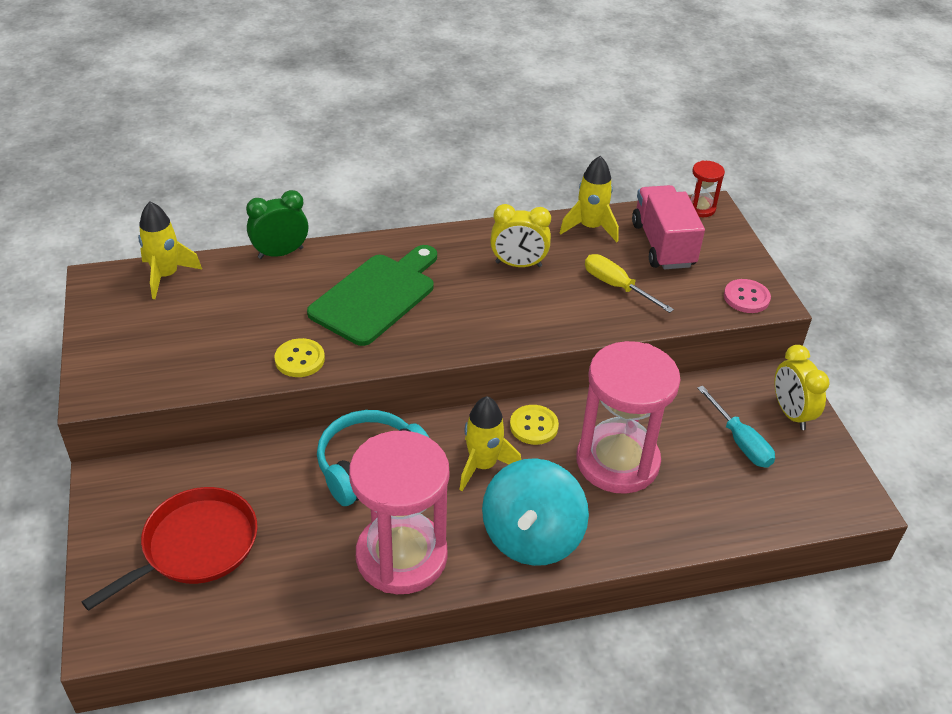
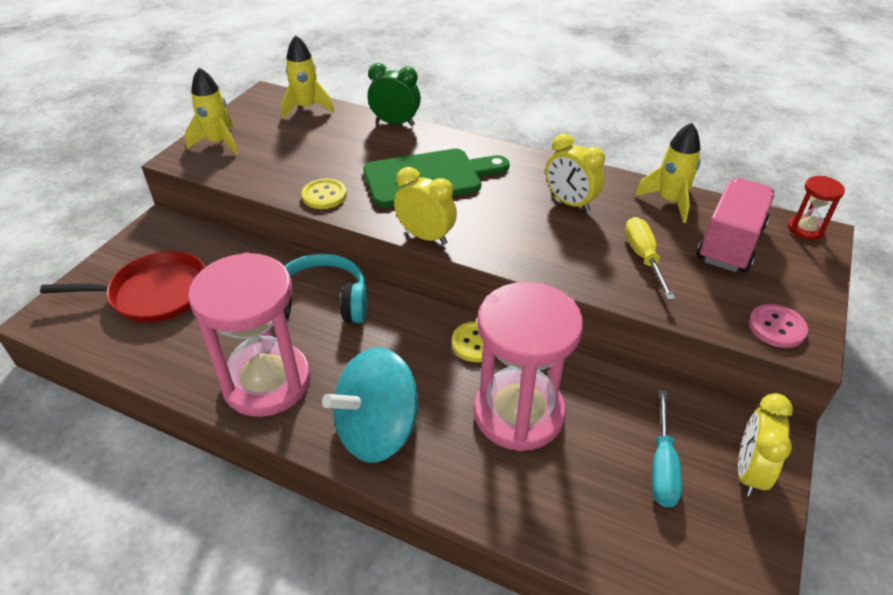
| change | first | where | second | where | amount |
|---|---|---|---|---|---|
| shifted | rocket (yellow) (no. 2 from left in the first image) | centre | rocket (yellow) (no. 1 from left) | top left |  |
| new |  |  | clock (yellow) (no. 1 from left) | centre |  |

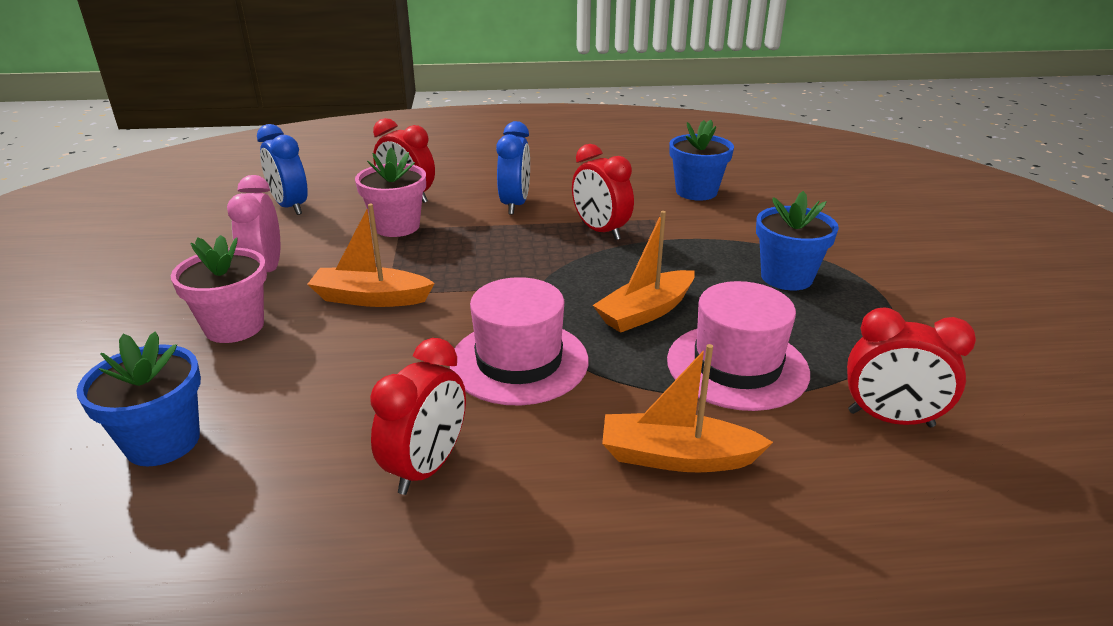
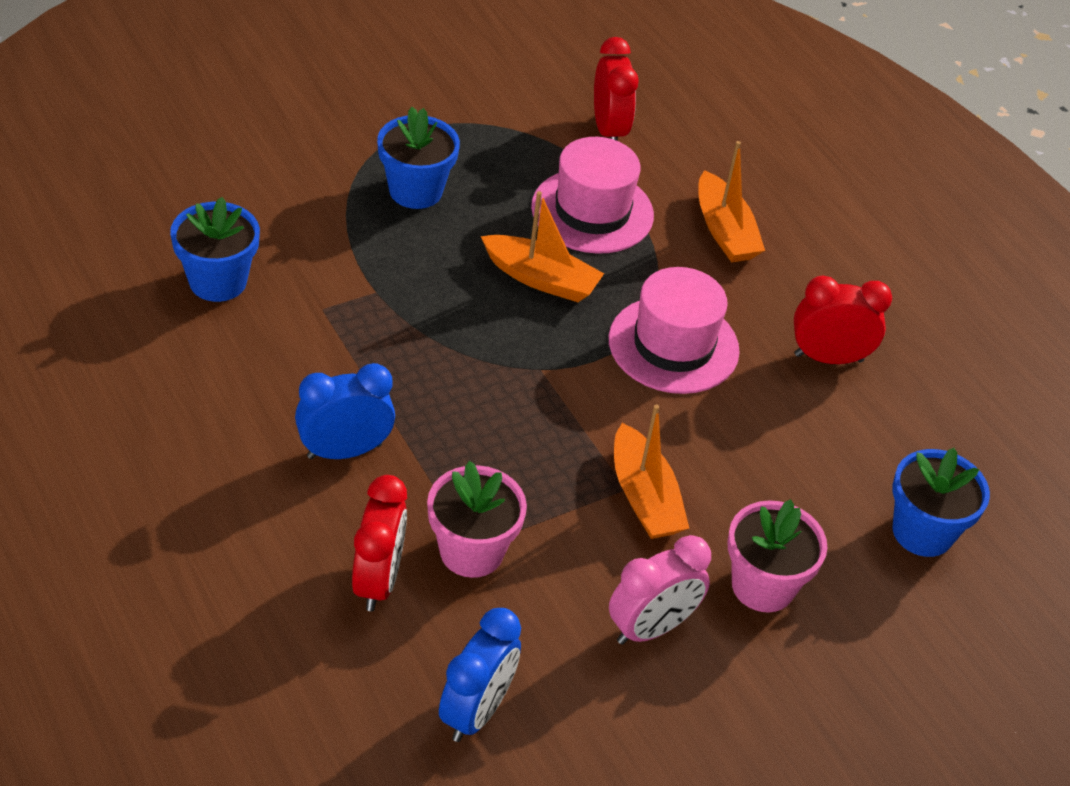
| change | first | where | second | where | amount |
|---|---|---|---|---|---|
| gone | clock (red) (no. 3 from left) | top centre |  |  |  |

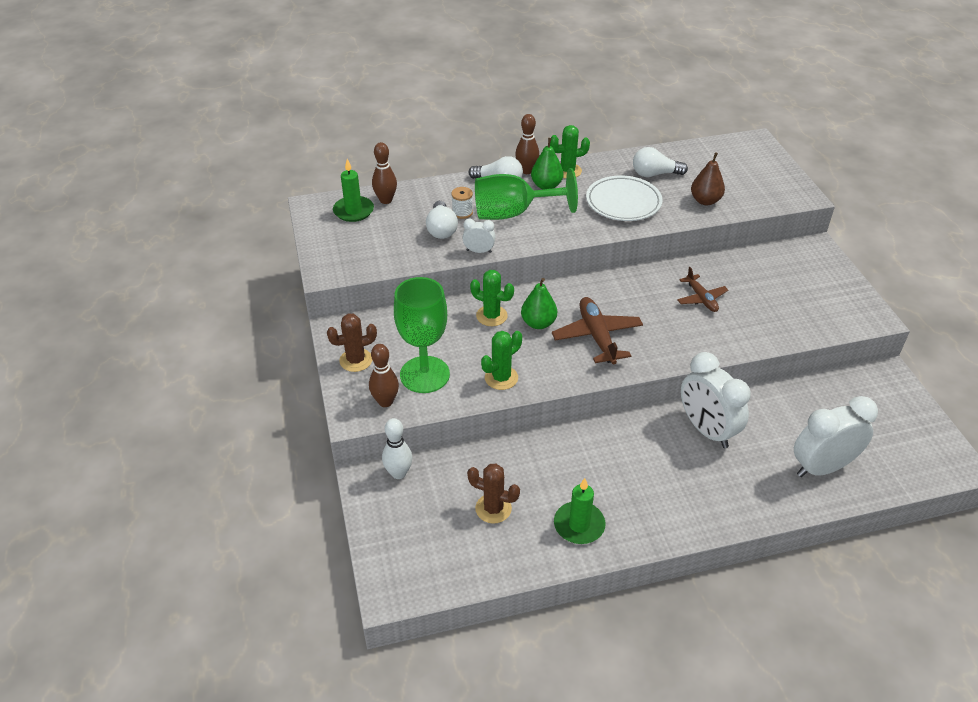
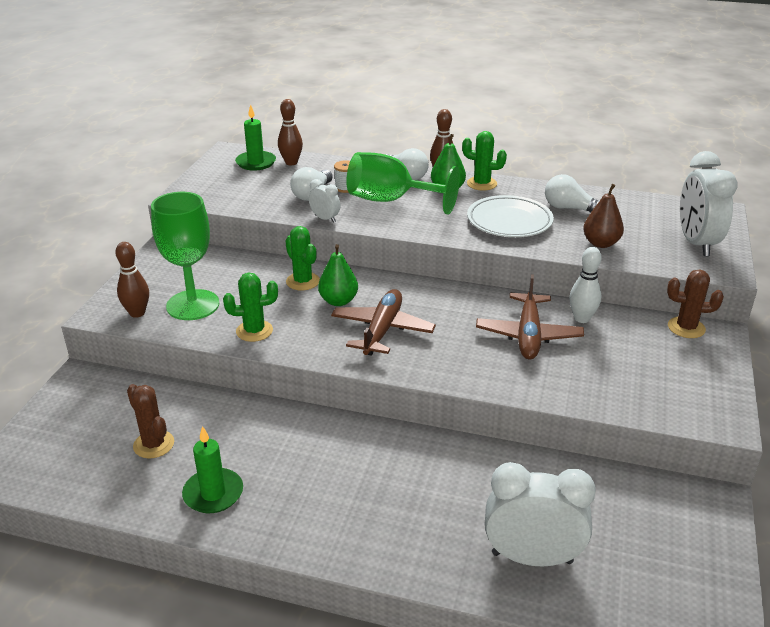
| change | first | where | second | where | amount |
|---|---|---|---|---|---|
| scaled | plane (brown) (no. 2 from left) | middle right |  | middle right | x1.61 |
| shifted | cactus (brown) (no. 1 from left in the first image) | centre | cactus (brown) (no. 2 from left) | middle right |  |
| shifted | clock (white) (no. 2 from left in the first image) | middle right | clock (white) (no. 3 from left) | top right |  |
| shifted | bowling pin (white) | centre |  | middle right |  |

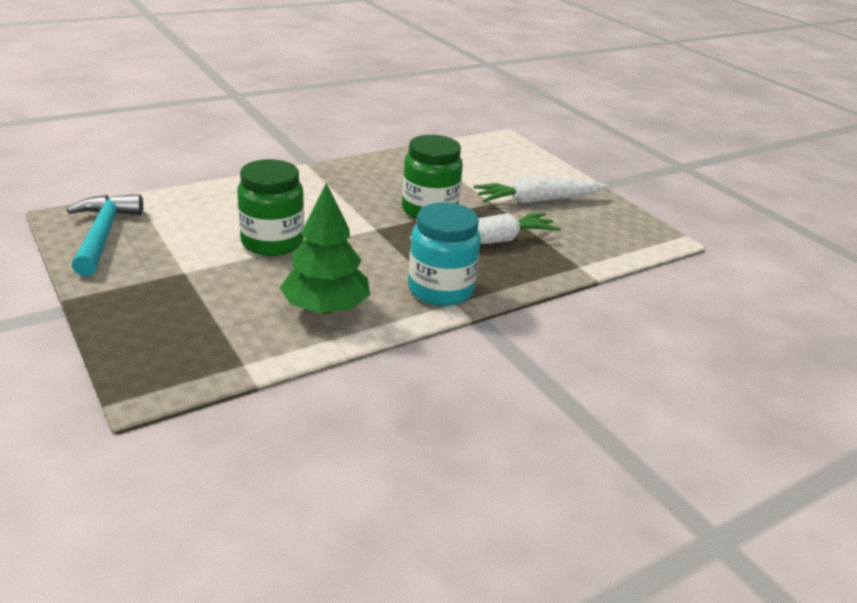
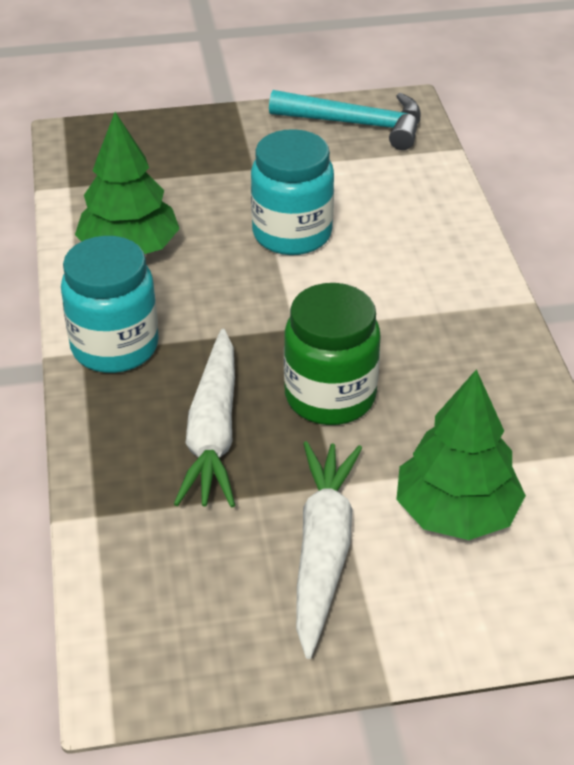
| change | first | where | second | where | amount |
|---|---|---|---|---|---|
| repainted | jar (green) (no. 1 from left) | middle left | jar (turquoise) (no. 2 from left) | top centre |  |
| new |  |  | tree (green) (no. 2 from left) | middle right |  |

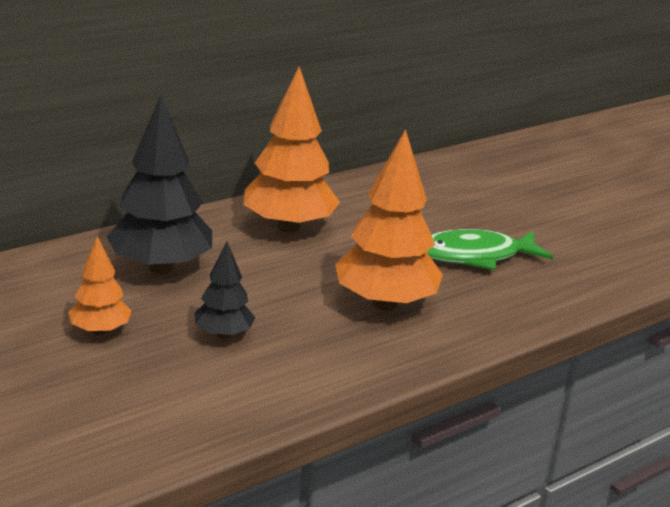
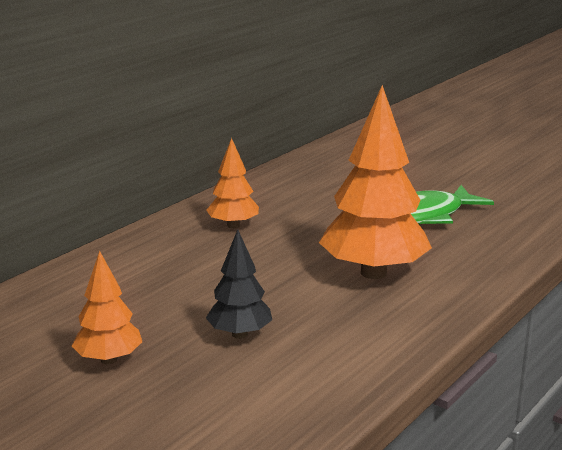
| change | first | where | second | where | amount |
|---|---|---|---|---|---|
| scaled | tree (orange) (no. 2 from left) | top centre |  | centre | x0.53 |
| gone | tree (black) (no. 1 from left) | middle left |  |  |  |

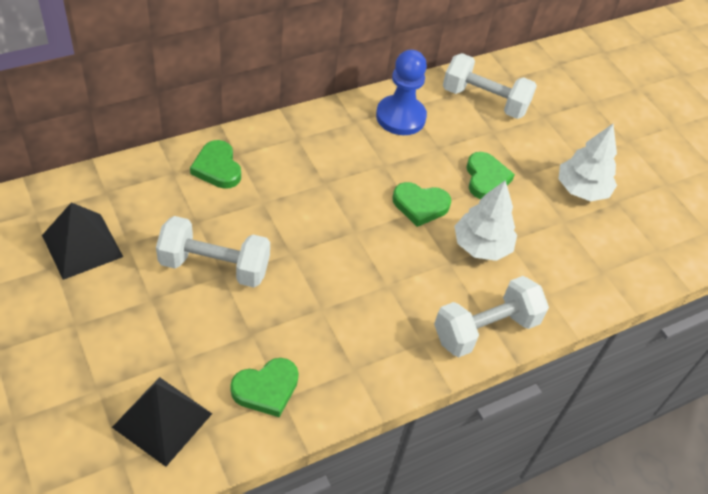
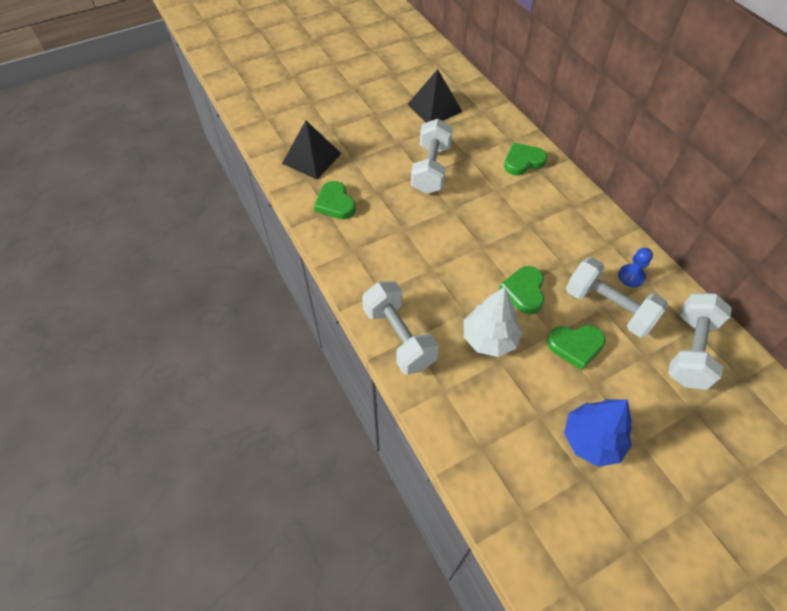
| change | first | where | second | where | amount |
|---|---|---|---|---|---|
| scaled | pawn (blue) | top centre |  | middle right | x0.53 |
| repainted | tree (white) (no. 2 from left) | top right | tree (blue) | bottom right |  |
| new |  |  | dumbbell (white) (no. 3 from left) | middle right |  |

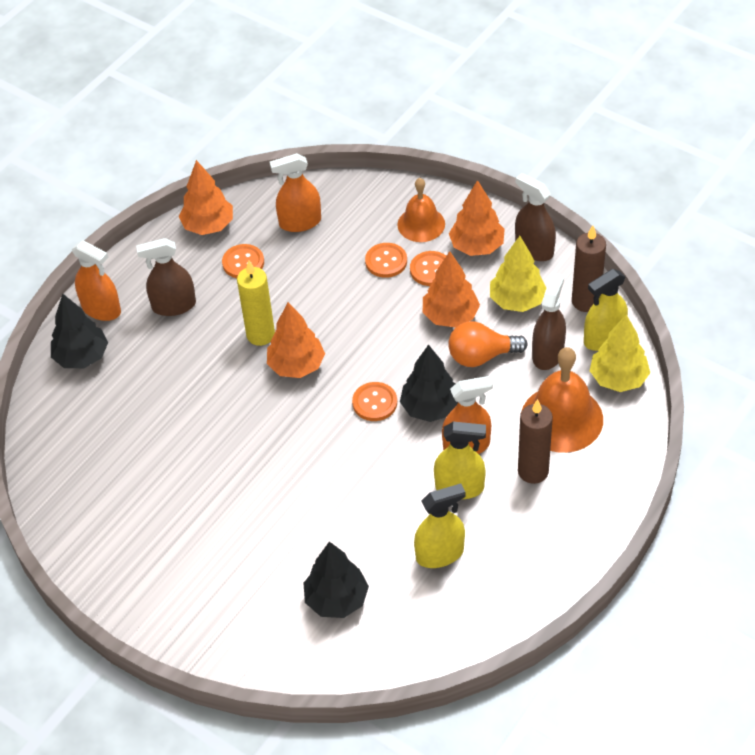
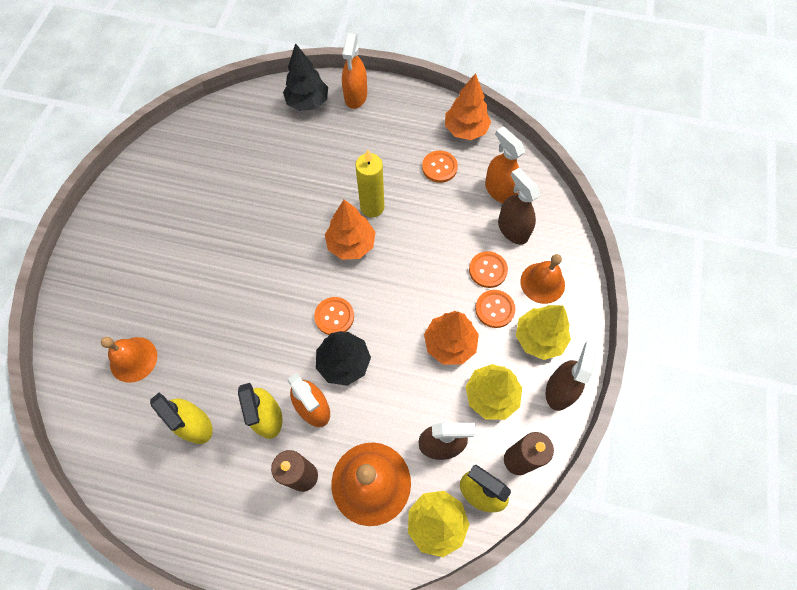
| change | first | where | second | where | amount |
|---|---|---|---|---|---|
| repainted | tree (orange) (no. 4 from left) | top centre | tree (yellow) (no. 3 from left) | middle right |  |
| shifted | spray bottle (brown) (no. 1 from left in the first image) | middle left | spray bottle (brown) (no. 2 from left) | centre |  |
| gone | light bulb (orange) | centre |  |  |  |
| swapped | tree (black) (no. 2 from left) | bottom centre | bell (orange) (no. 1 from left) | middle left |  |

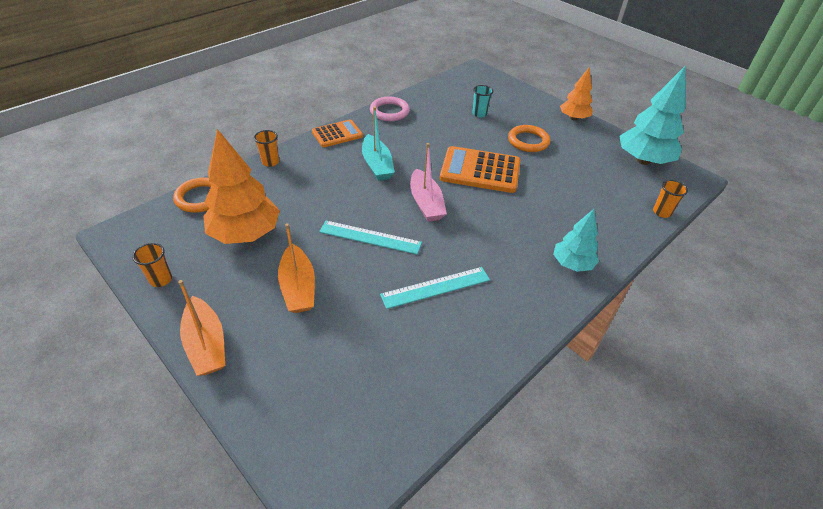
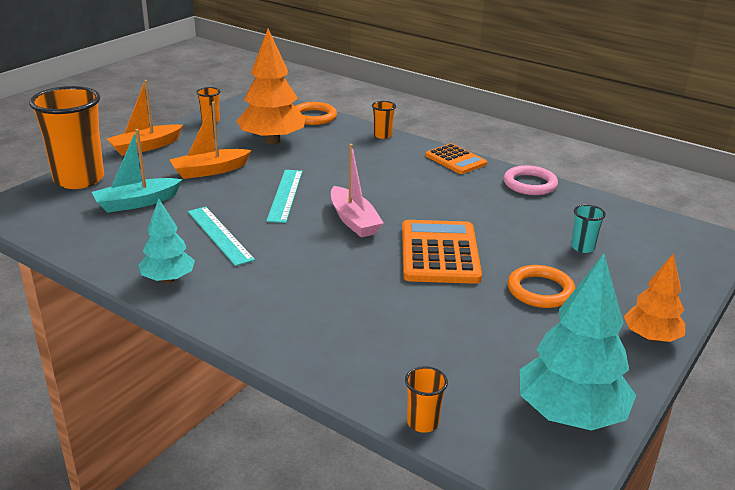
| change | first | where | second | where | amount |
|---|---|---|---|---|---|
| shifted | boat (turquoise) | top centre |  | middle left |  |
| rotated | boat (pink) | centre |  | centre | 90 degrees counterclockwise |
| shifted | tree (turquoise) (no. 1 from left) | middle right |  | middle left |  |
| new |  |  | cup (orange) (no. 1 from left) | top left |  |

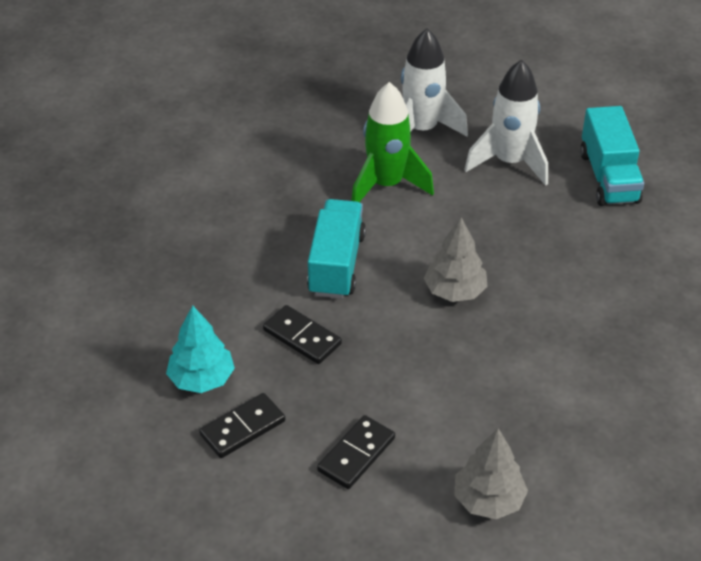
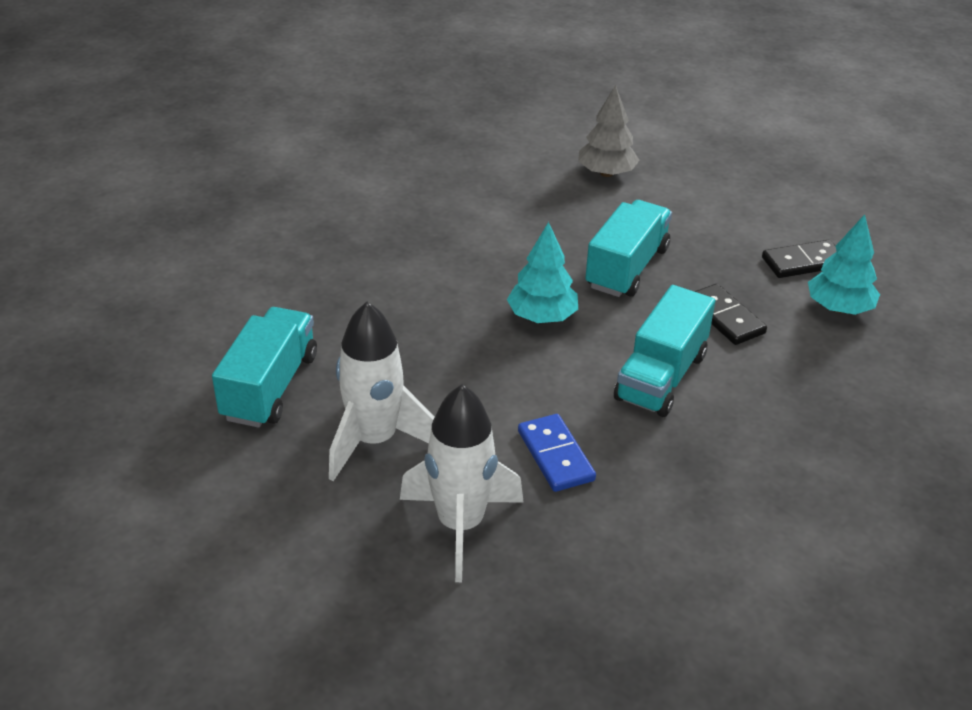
| change | first | where | second | where | amount |
|---|---|---|---|---|---|
| swapped | rocket (green) | top centre | domino (blue) | centre |  |
| repainted | tree (grey) (no. 1 from left) | centre | tree (turquoise) (no. 1 from left) | centre |  |
| gone | domino (black) (no. 3 from left) | bottom centre |  |  |  |
| new |  |  | truck (turquoise) (no. 2 from left) | centre |  |

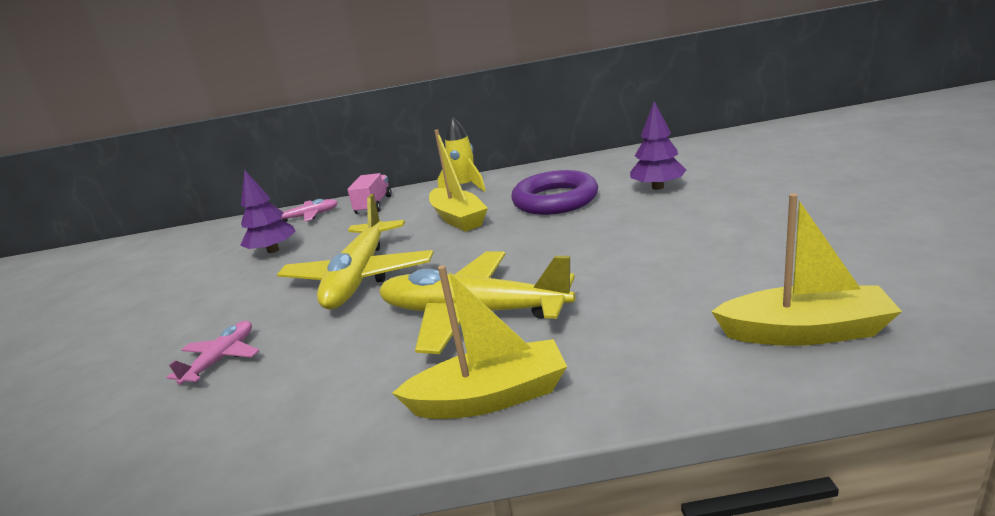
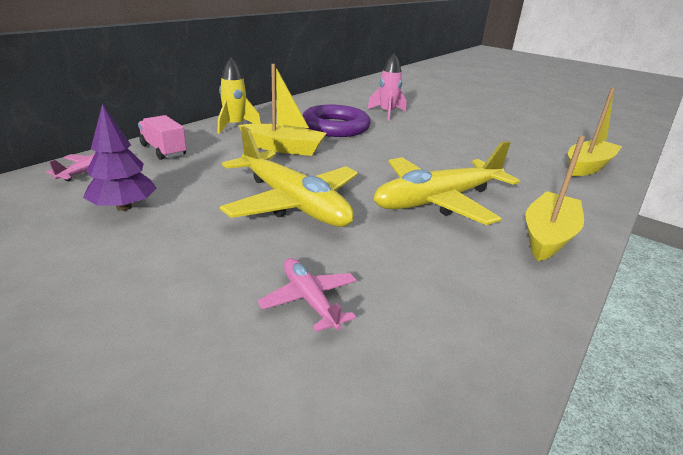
| change | first | where | second | where | amount |
|---|---|---|---|---|---|
| swapped | tree (purple) (no. 2 from left) | top centre | rocket (pink) | top centre |  |

